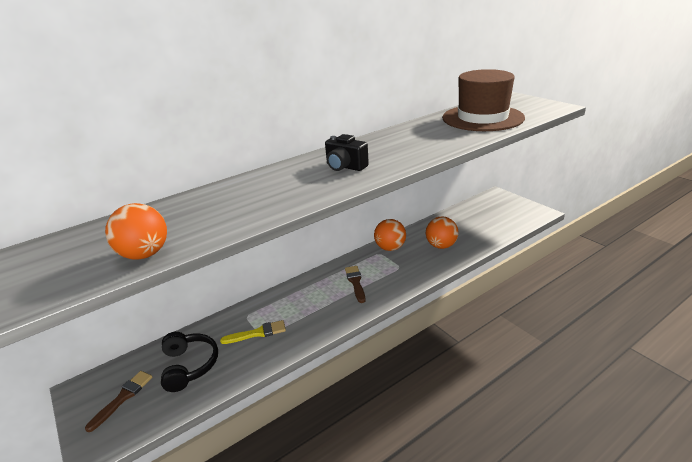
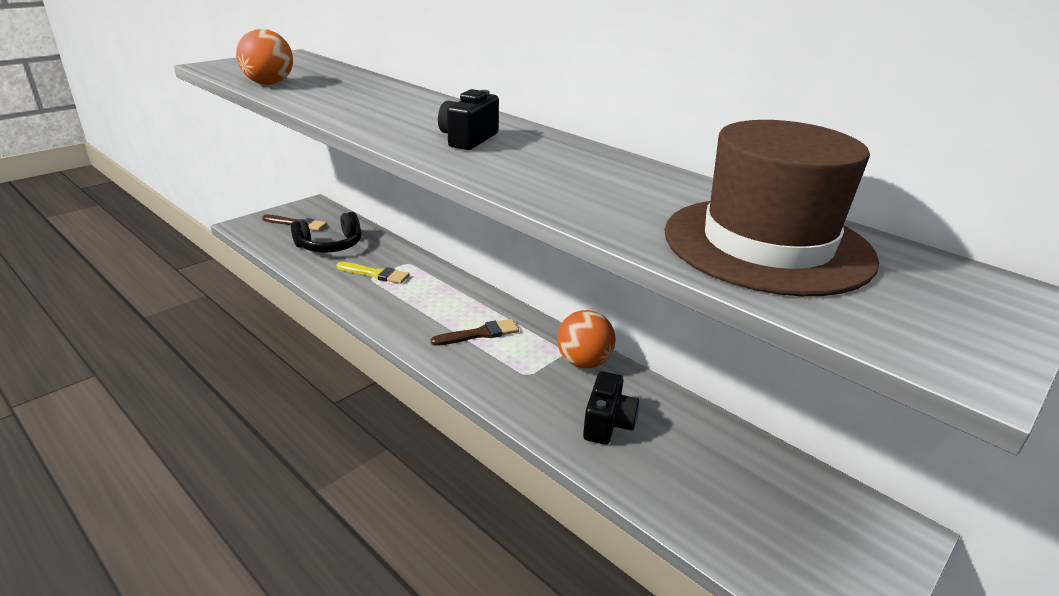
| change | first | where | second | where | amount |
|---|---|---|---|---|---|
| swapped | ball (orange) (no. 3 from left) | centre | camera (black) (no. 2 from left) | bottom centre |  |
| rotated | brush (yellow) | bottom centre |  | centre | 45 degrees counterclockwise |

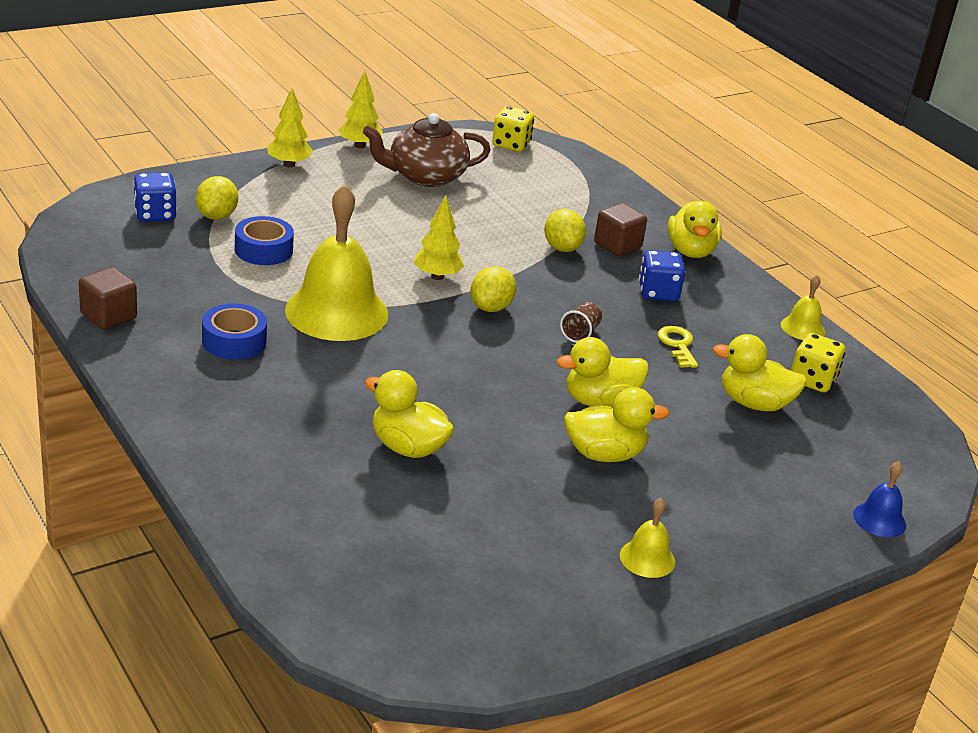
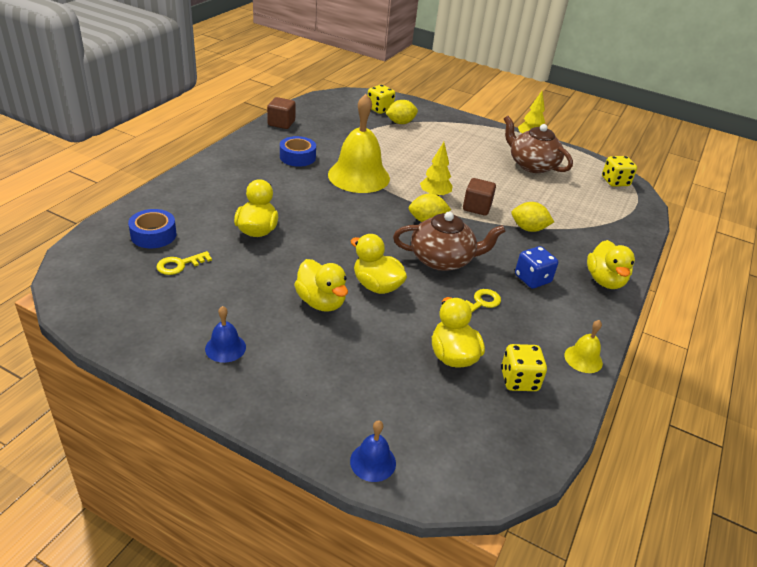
| change | first | where | second | where | amount |
|---|---|---|---|---|---|
| gone | tree (yellow) (no. 1 from left) | top left |  |  |  |
| repainted | dice (blue) (no. 1 from left) | top left | dice (yellow) (no. 1 from left) | top centre |  |
| rotated | duck (yellow) (no. 4 from left in the first image) | top right | duck (yellow) (no. 5 from left) | middle right | 60 degrees counterclockwise |
| shifted | cube (brown) (no. 2 from left) | top centre |  | centre |  |
| rotated | lemon (yellow) (no. 3 from left) | top centre |  | middle right | 60 degrees clockwise |
| shifted | tape (blue) (no. 2 from left in the first image) | top left | tape (blue) (no. 1 from left) | middle left |  |
| swapped | cup (brown) | centre | teapot (brown) (no. 1 from left) | centre |  |
| repainted | bell (yellow) (no. 2 from left) | bottom centre | bell (blue) (no. 1 from left) | middle left |  |
| new |  |  | key (yellow) (no. 1 from left) | middle left |  |

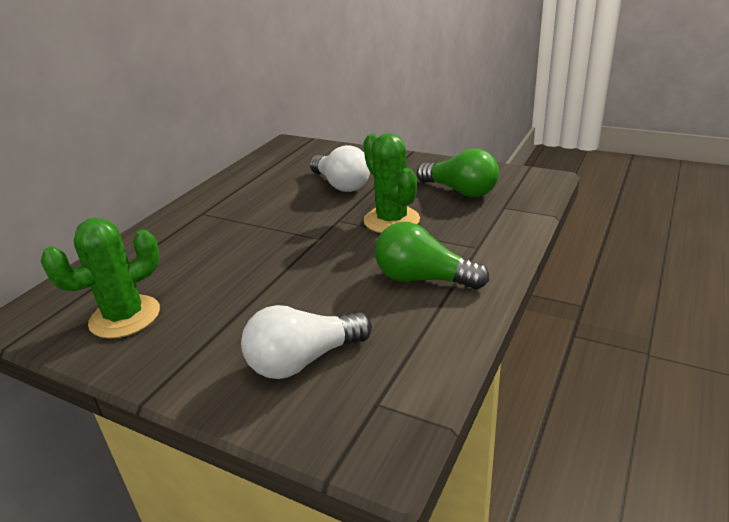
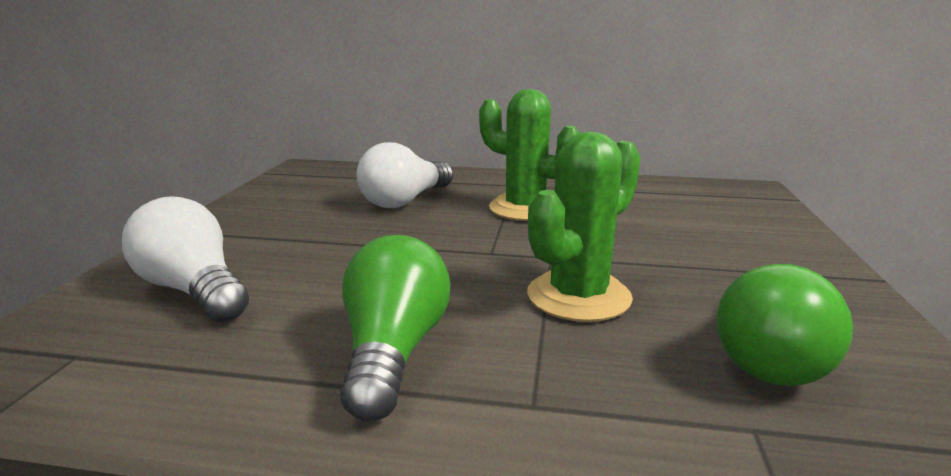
| change | first | where | second | where | amount |
|---|---|---|---|---|---|
| shifted | light bulb (white) (no. 2 from left) | top centre |  | centre |  |
| shifted | cactus (green) (no. 1 from left) | middle left |  | top centre |  |

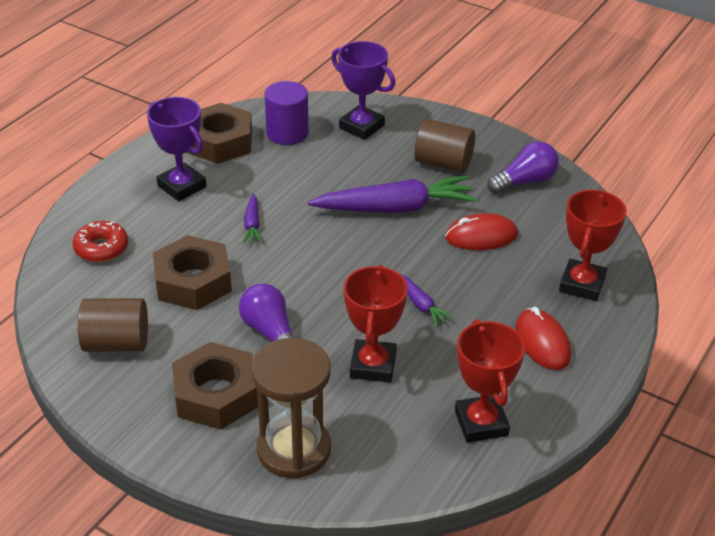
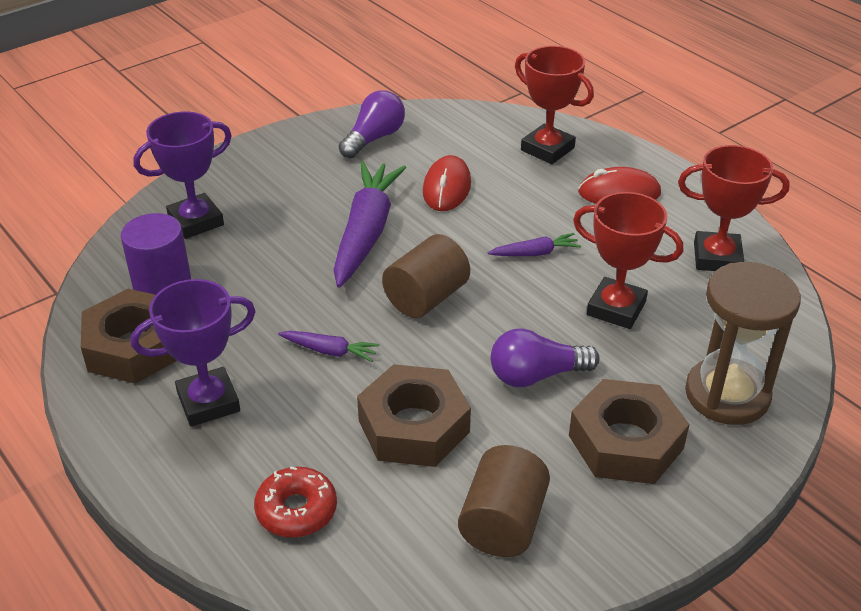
| change | first | where | second | where | amount |
|---|---|---|---|---|---|
| shifted | cylinder (brown) (no. 2 from left in the first image) | top centre | cylinder (brown) (no. 1 from left) | centre |  |
| rotated | light bulb (purple) (no. 2 from left in the first image) | top right | light bulb (purple) (no. 1 from left) | top centre | 45 degrees clockwise |

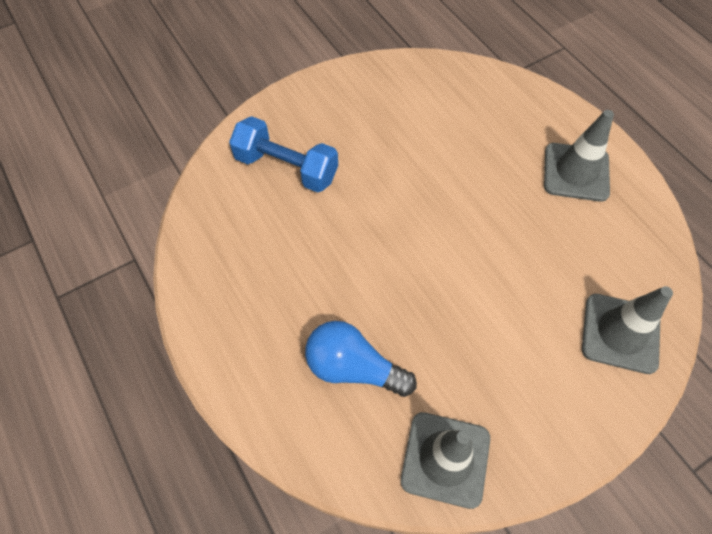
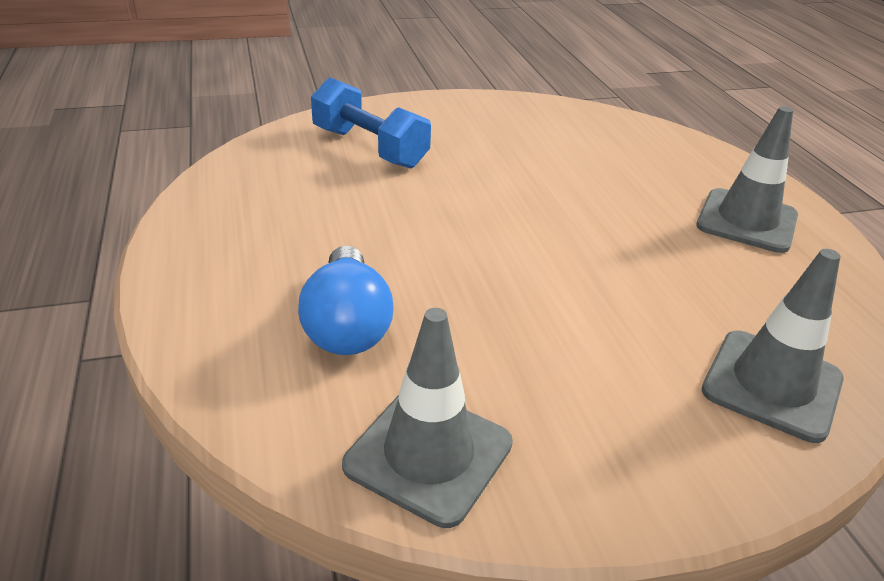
| change | first | where | second | where | amount |
|---|---|---|---|---|---|
| rotated | light bulb (blue) | bottom centre |  | centre | 135 degrees counterclockwise |

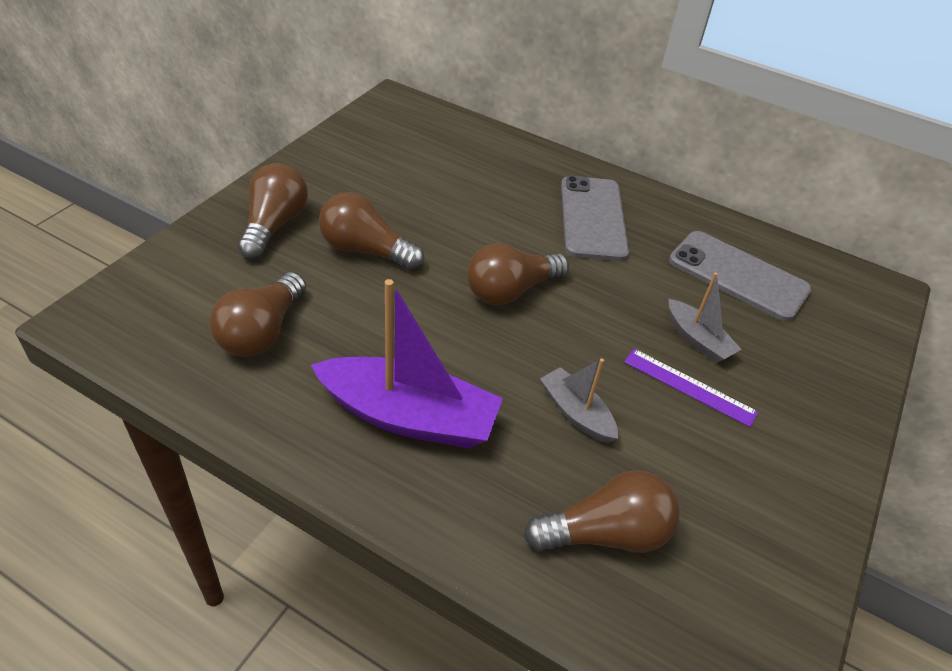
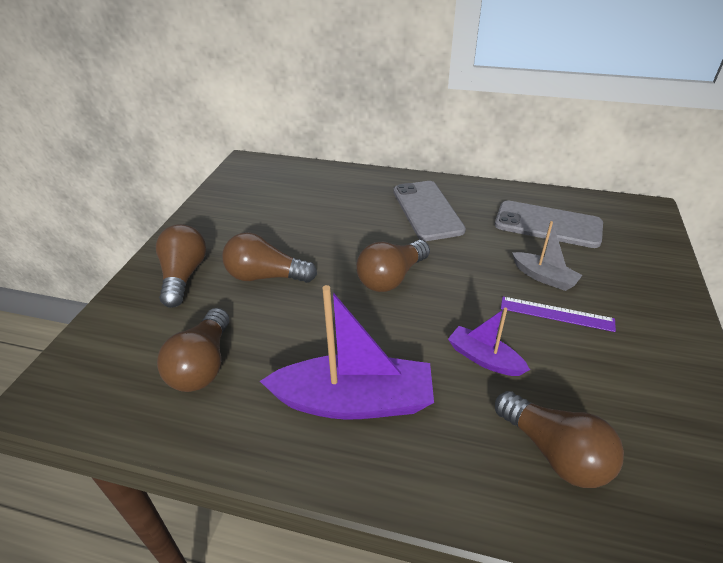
| change | first | where | second | where | amount |
|---|---|---|---|---|---|
| repainted | boat (grey) (no. 1 from left) | centre | boat (purple) (no. 2 from left) | middle right |  |
| rotated | light bulb (brown) (no. 5 from left) | bottom centre |  | bottom right | 75 degrees clockwise |

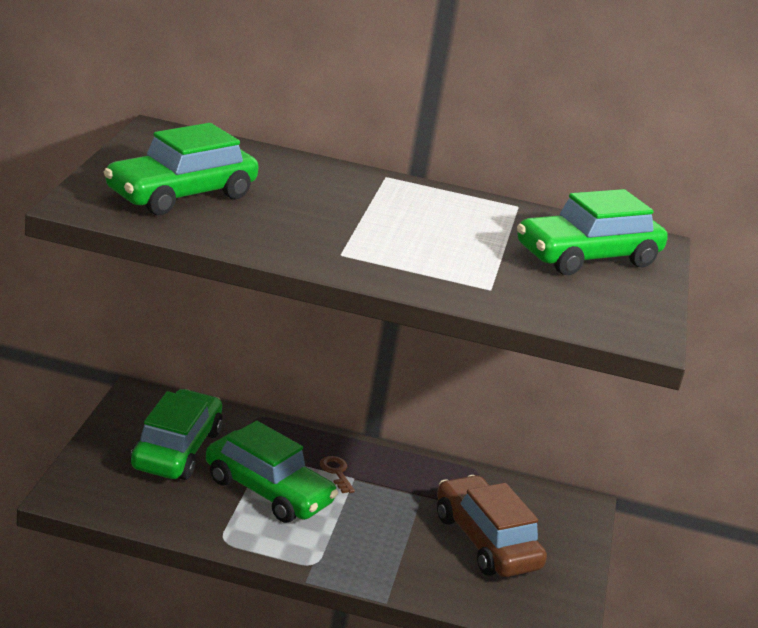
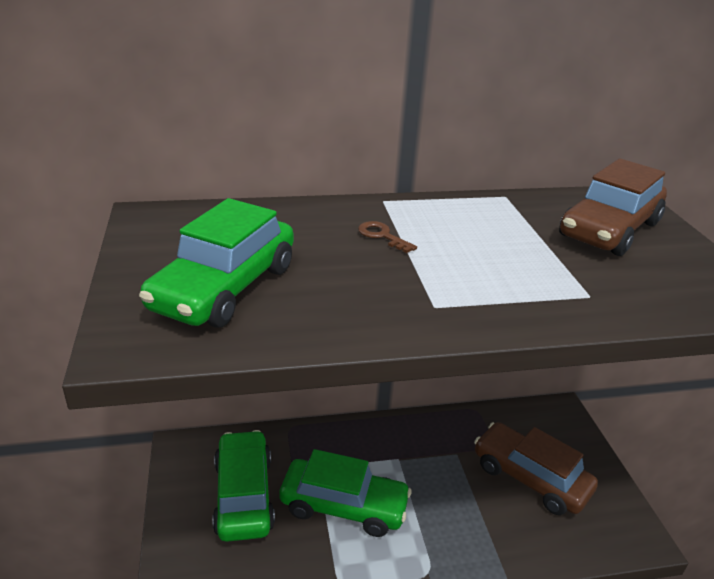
| change | first | where | second | where | amount |
|---|---|---|---|---|---|
| repainted | car (green) (no. 4 from left) | middle right | car (brown) (no. 2 from left) | middle right |  |
| shifted | key (brown) | bottom centre |  | centre |  |

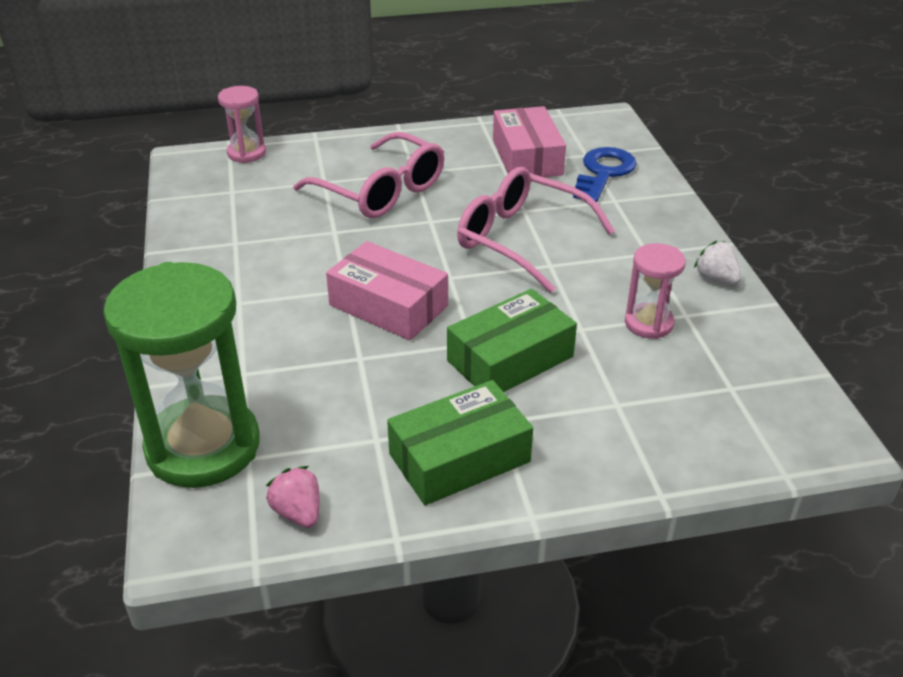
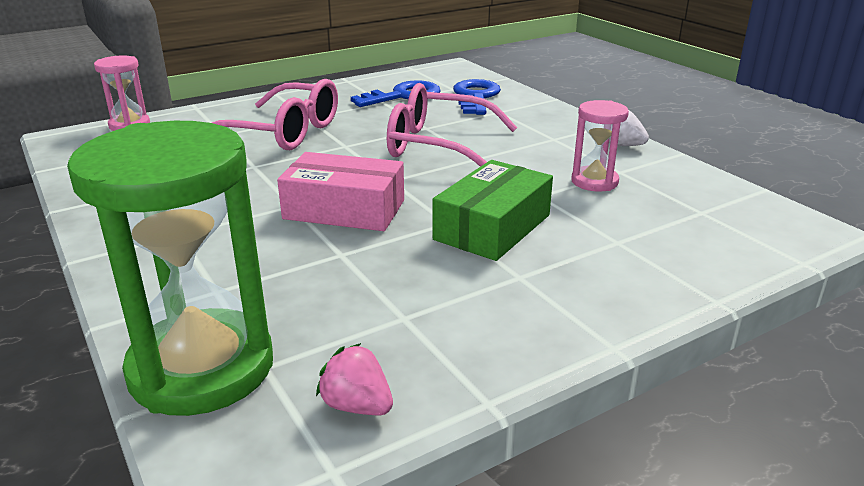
| change | first | where | second | where | amount |
|---|---|---|---|---|---|
| swapped | box (pink) (no. 2 from left) | top centre | key (blue) (no. 1 from left) | top centre |  |
| gone | box (green) (no. 1 from left) | centre |  |  |  |

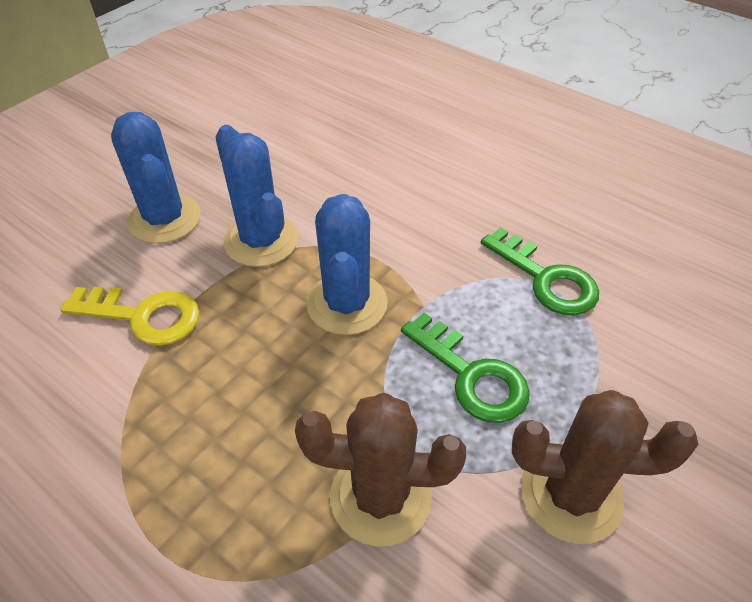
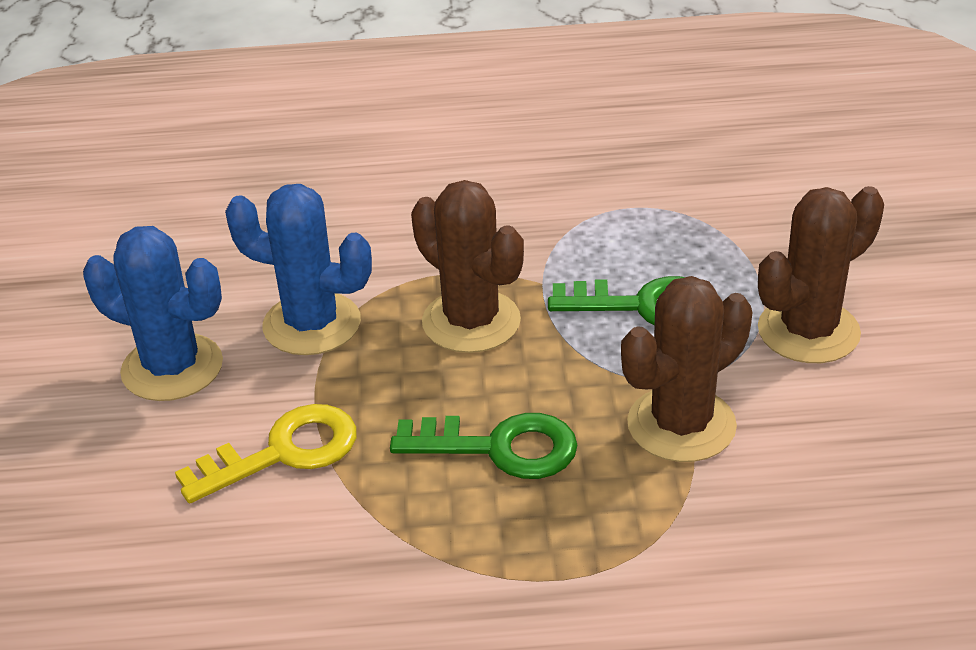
| change | first | where | second | where | amount |
|---|---|---|---|---|---|
| repainted | cactus (blue) (no. 3 from left) | centre | cactus (brown) (no. 1 from left) | centre |  |
| shifted | key (green) (no. 2 from left in the first image) | middle right | key (green) (no. 1 from left) | bottom centre |  |

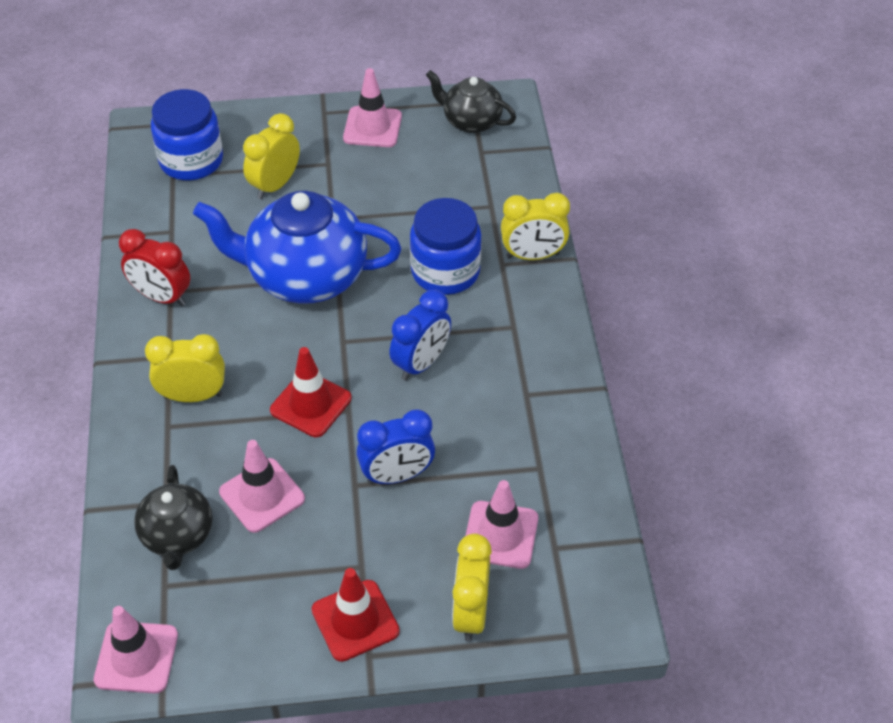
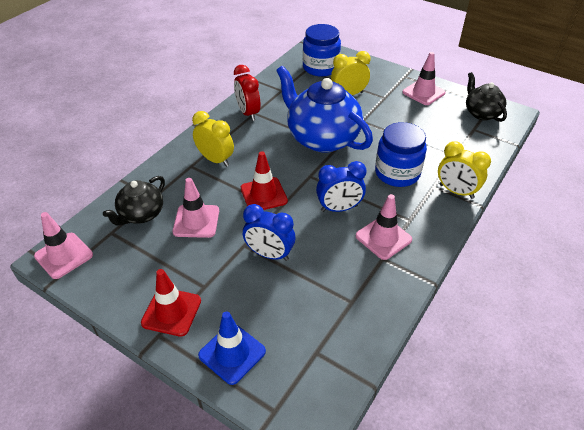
| change | first | where | second | where | amount |
|---|---|---|---|---|---|
| shifted | traffic cone (pink) (no. 4 from left in the first image) | bottom centre | traffic cone (pink) (no. 3 from left) | centre |  |
| swapped | clock (yellow) (no. 3 from left) | bottom centre | traffic cone (blue) | bottom centre |  |

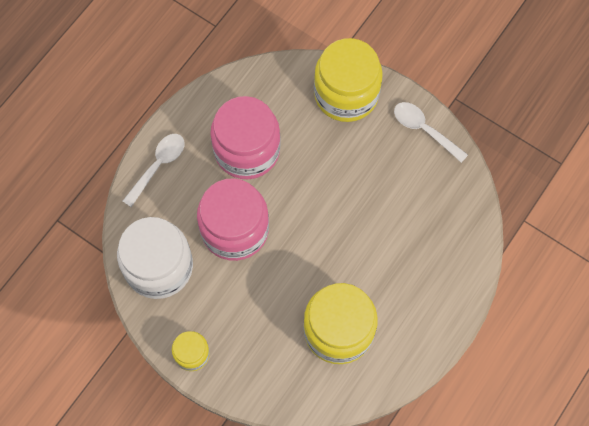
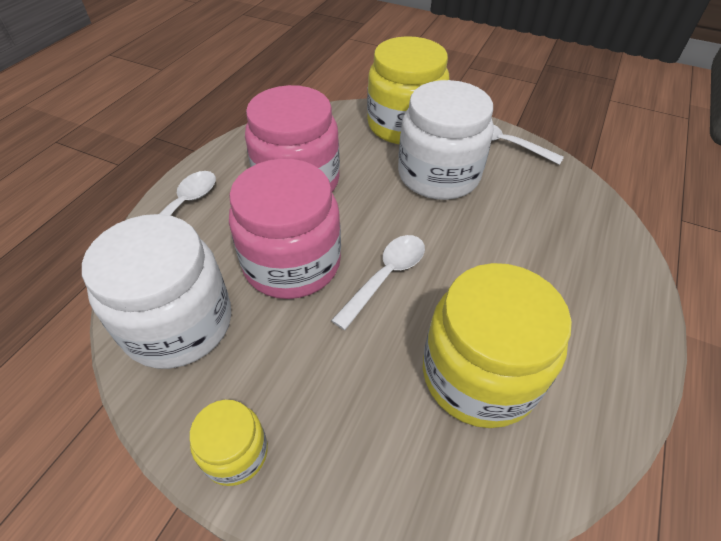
| change | first | where | second | where | amount |
|---|---|---|---|---|---|
| new |  |  | jar (white) (no. 2 from left) | top centre |  |
| new |  |  | spoon (white) (no. 2 from left) | centre |  |

